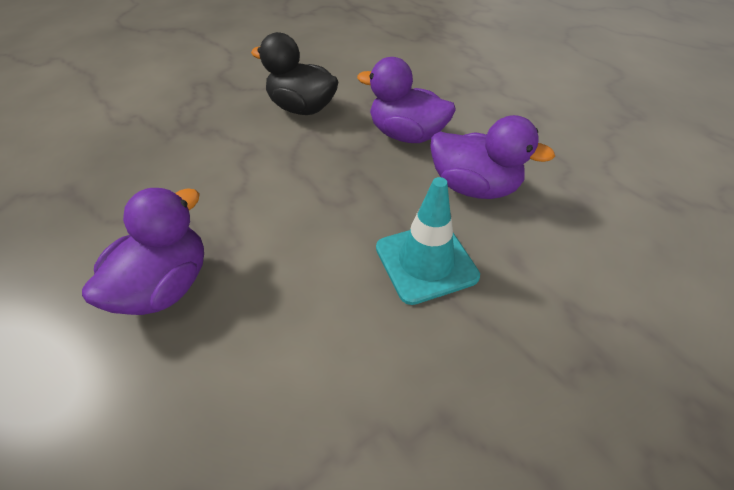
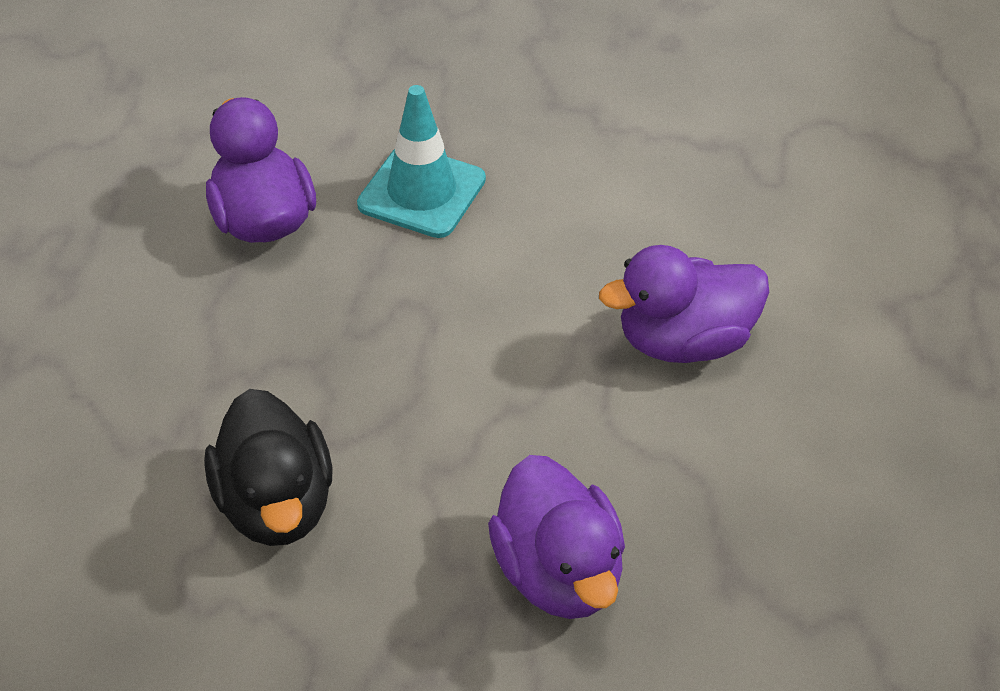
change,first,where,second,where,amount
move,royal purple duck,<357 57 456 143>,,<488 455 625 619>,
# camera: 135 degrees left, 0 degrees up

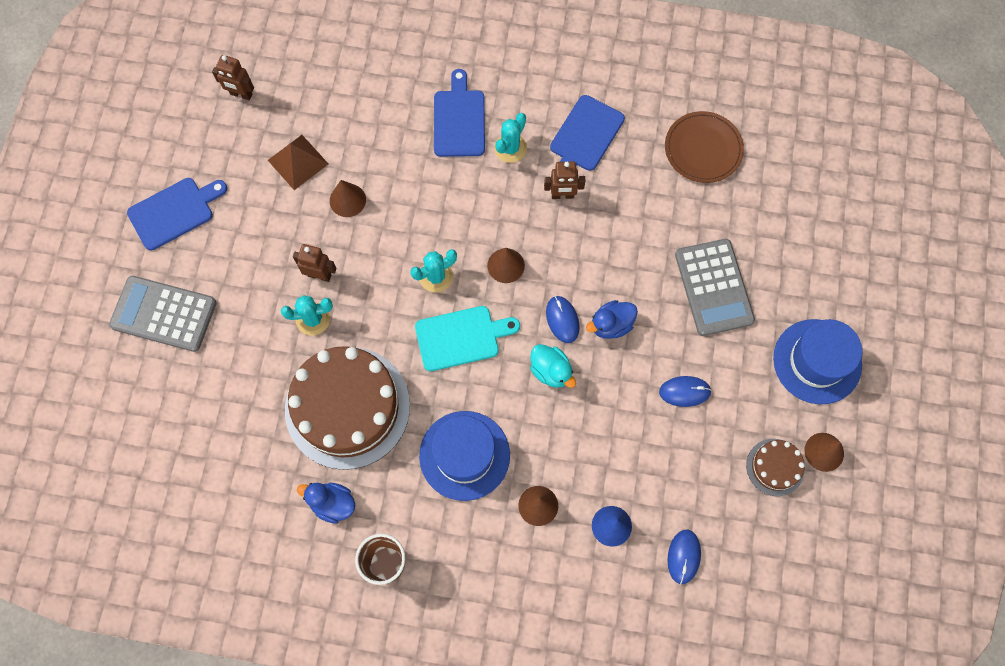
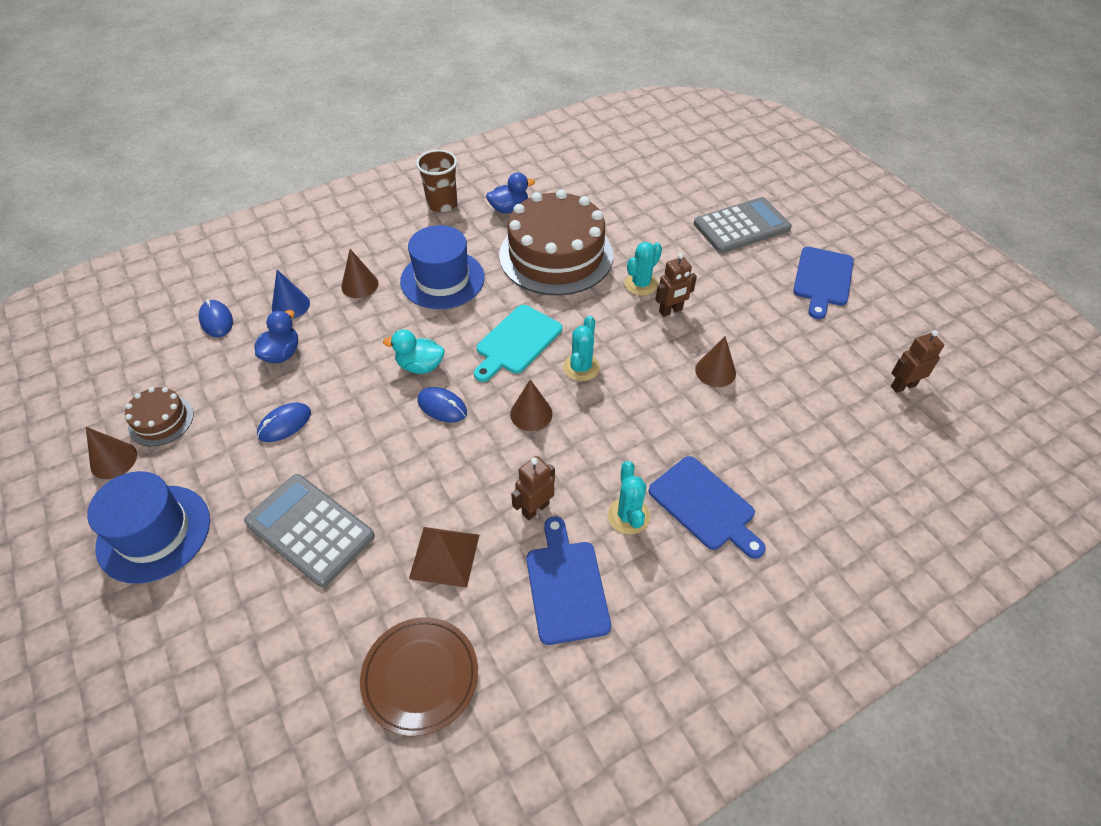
change,first,where,second,where,amount
move,blue duck,<586 300 638 339>,,<254 310 298 363>,
move,russet pyramid shape,<268 135 328 190>,,<409 527 479 588>,
# camera: 140 degrees right, 20 degrees down

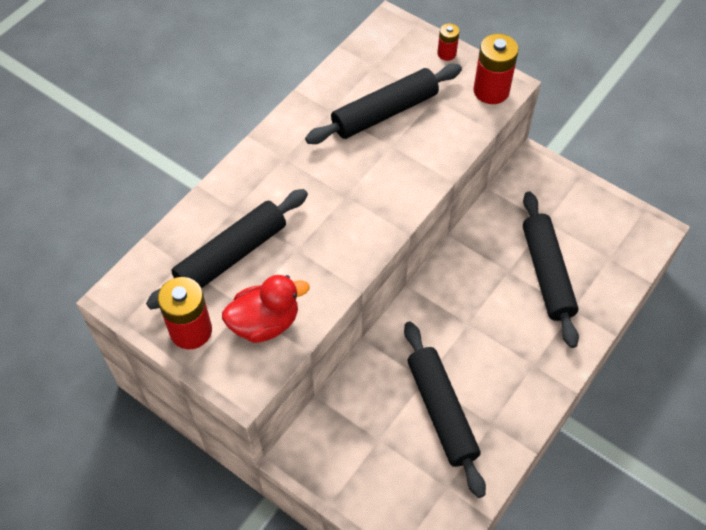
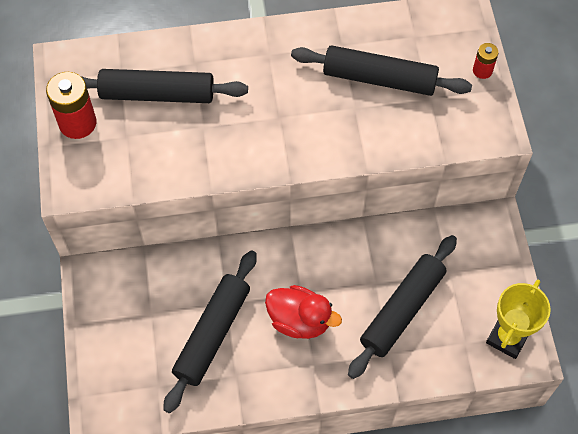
change,first,where,second,where,amount
move,red duck,<222 275 309 343>,,<265 285 342 339>,
insert,,,bright yellow prize cup,<486 280 551 359>,
delete,red battery,<473 34 519 104>,,,
# camera: 45 degrees right, 5 degrees up

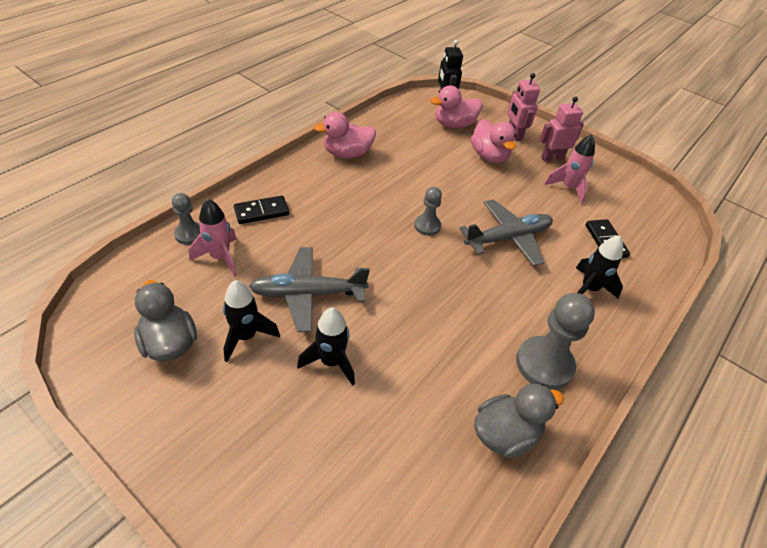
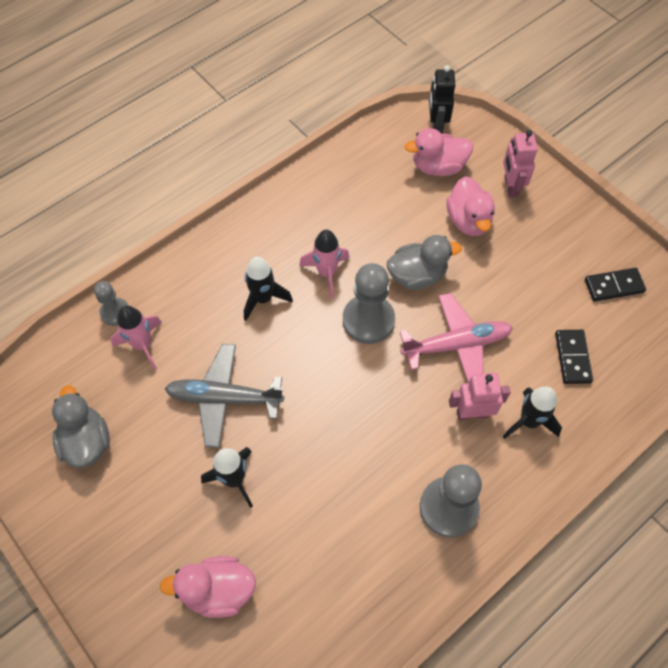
change,first,where,second,where,amount
move,rosy duck,<314 112 376 158>,,<160 556 256 618>,
move,jet-black spaceship,<223 280 280 362>,,<244 257 293 321>,
move,rosy spaceship,<544 134 595 204>,,<299 229 349 298>,
resize,grey game pawn,<414 187 442 236>,,<343 263 395 344>,x1.76
move,grey duck,<474 384 564 458>,,<387 235 462 290>,
recolor,grey toy plane,<459 199 553 266>,rosy toy plane,<400 293 513 383>,
move,rosy robot,<539 96 584 162>,,<449 373 511 421>,
move,jet-black domino tile,<234 196 289 224>,,<585 268 646 301>,
# camera: 15 degrees right, 15 degrees up

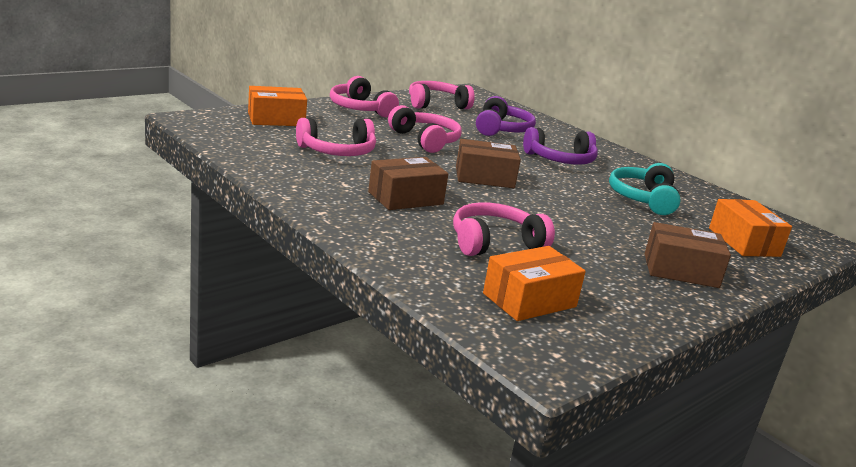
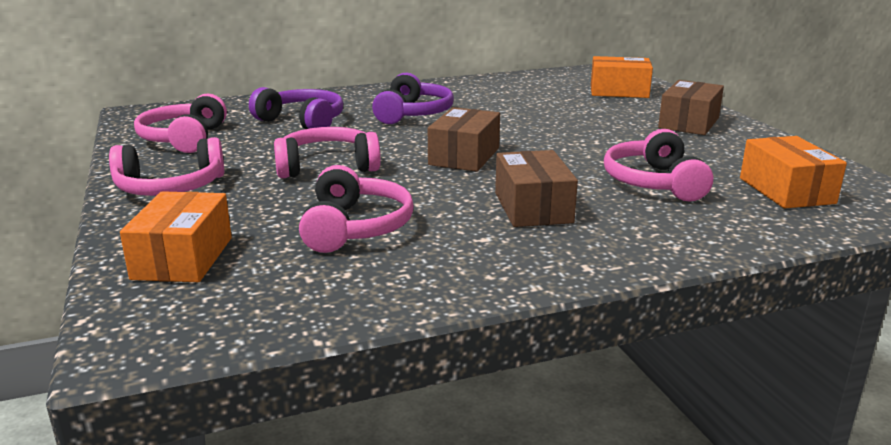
change,first,where,second,where,amount
delete,aqua headphones,<609 163 681 215>,,,
# camera: 65 degrees left, 0 degrees up

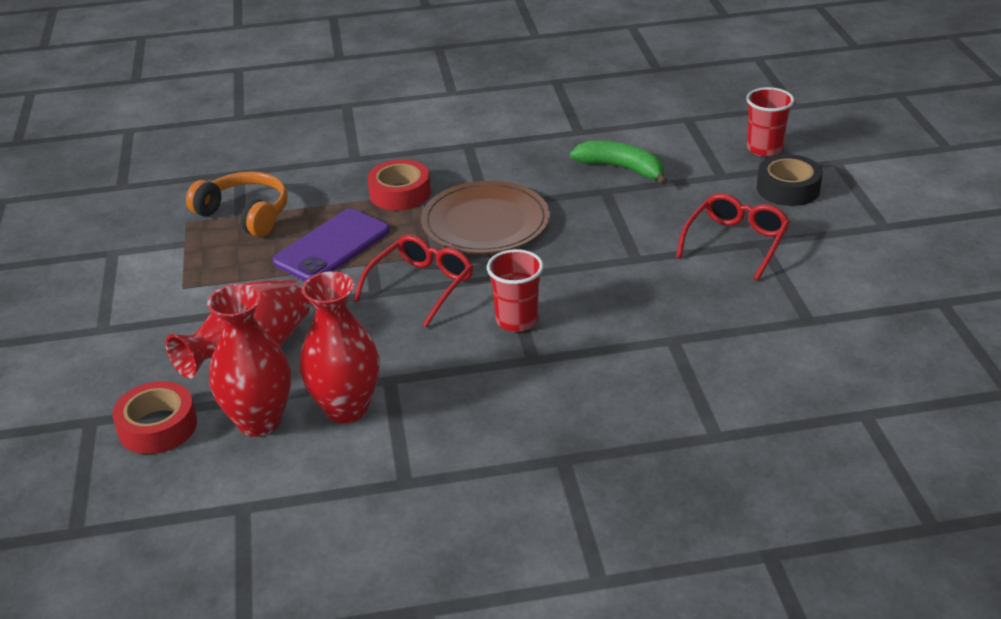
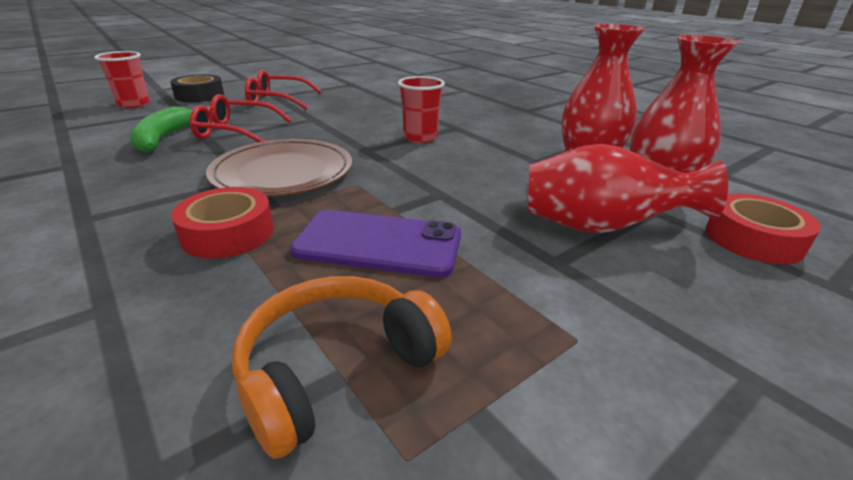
change,first,where,second,where,amount
move,red spectacles,<354 235 473 327>,,<190 94 292 142>,
rotate,orange-coloured headphones,<186 171 288 237>,,<232 276 452 459>,45 degrees clockwise
# camera: 120 degrees left, 5 degrees down

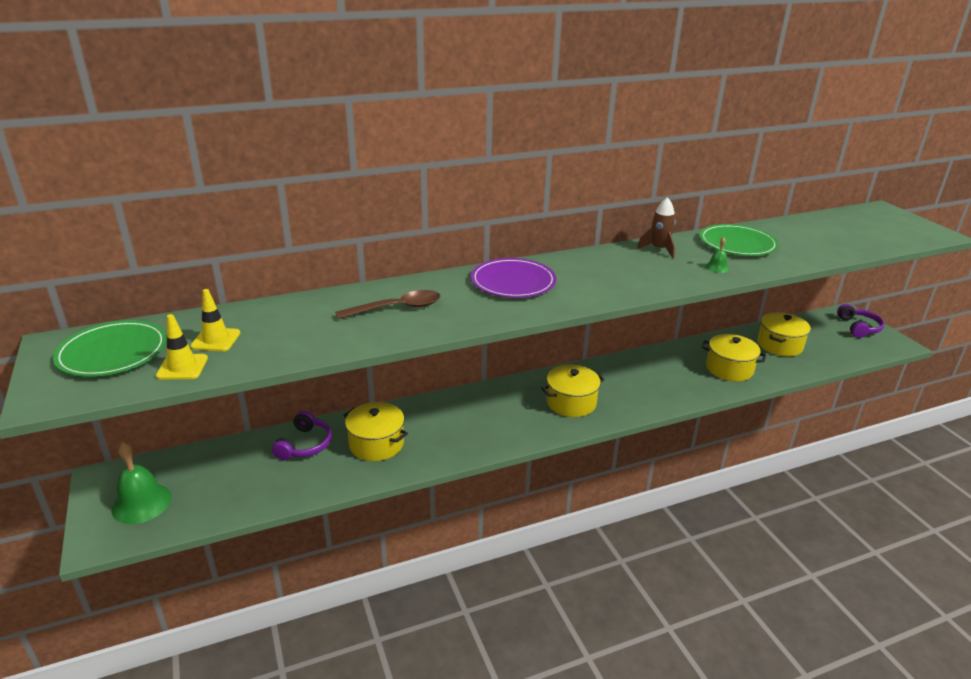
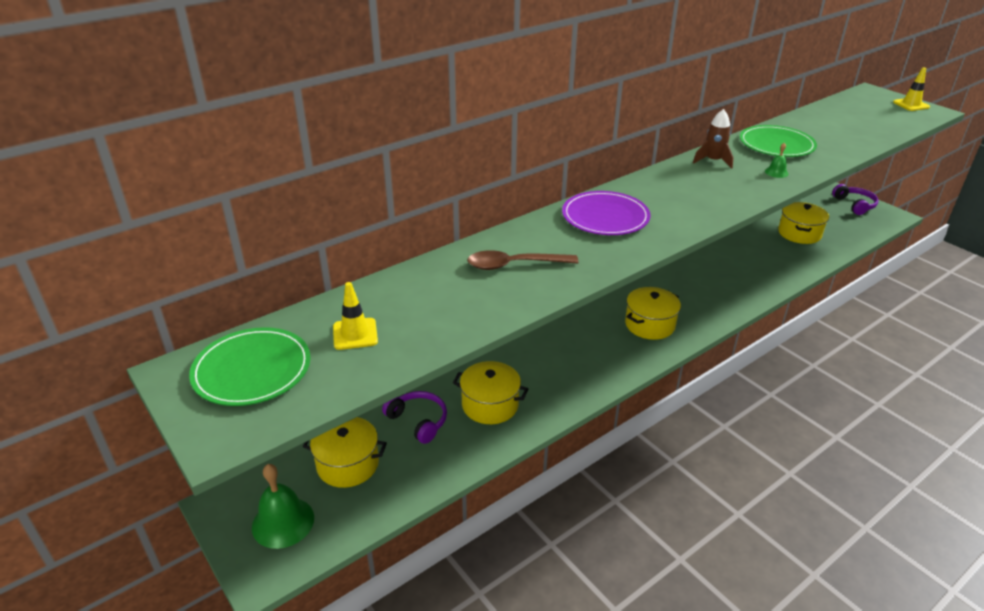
change,first,where,second,where,amount
move,bright yellow pot,<702 334 766 381>,,<303 417 387 488>,
rotate,royal purple headphones,<272 411 332 460>,,<382 391 447 444>,45 degrees counterclockwise
rotate,russet teaspoon,<335 290 440 319>,,<467 250 579 270>,150 degrees counterclockwise
move,bright yellow traffic cone,<156 314 208 380>,,<893 67 930 111>,
# camera: 15 degrees left, 5 degrees up

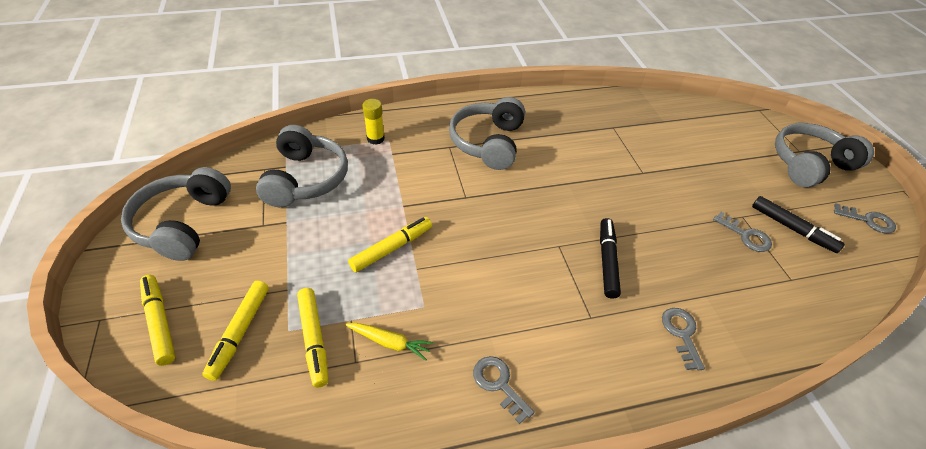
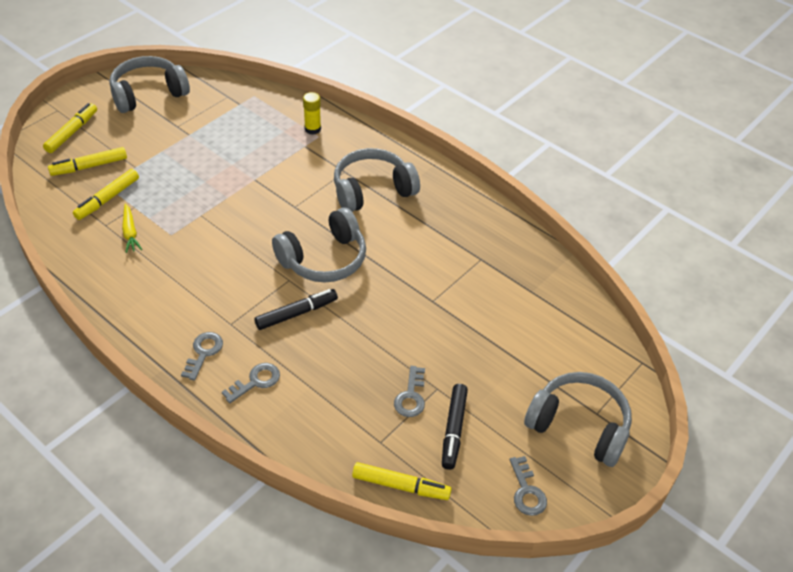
change,first,where,second,where,amount
move,grey key,<473 356 534 424>,,<181 332 223 381>,
move,grey headphones,<256 125 348 207>,,<272 207 366 283>,
move,bright yellow marker,<348 217 432 273>,,<352 462 451 500>,
# camera: 55 degrees right, 0 degrees up

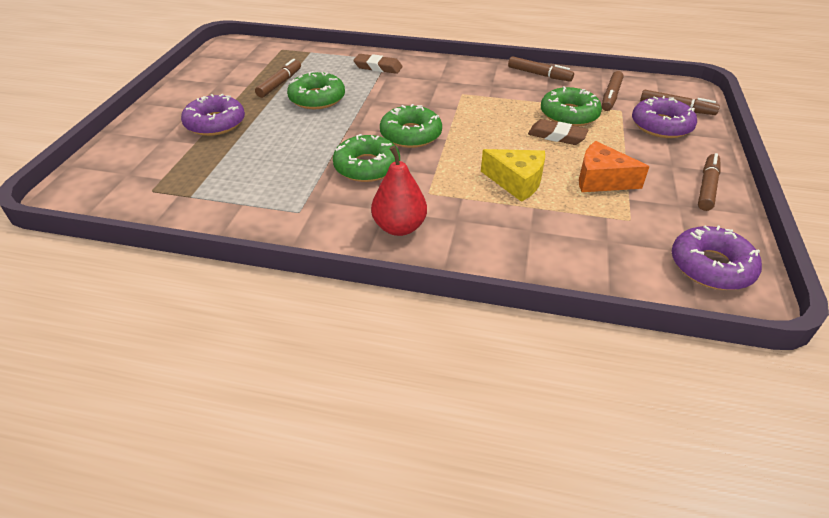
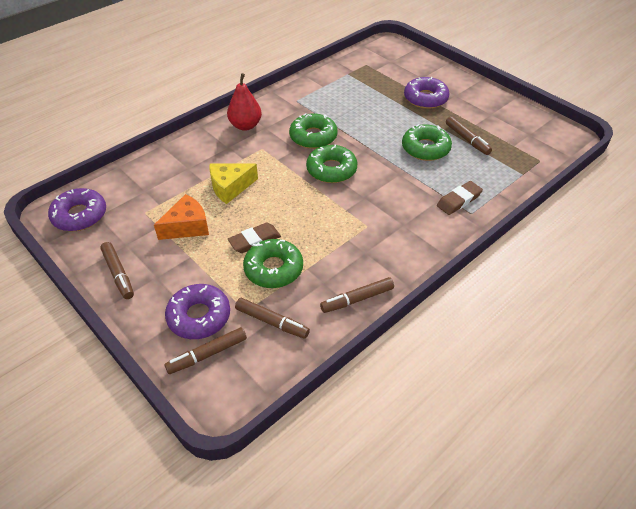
change,first,where,second,where,amount
rotate,russet marker,<602 71 624 111>,,<235 298 310 339>,150 degrees clockwise
# camera: 125 degrees right, 5 degrees up

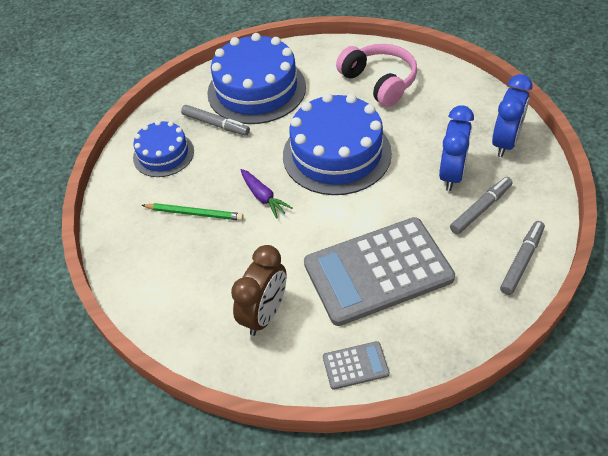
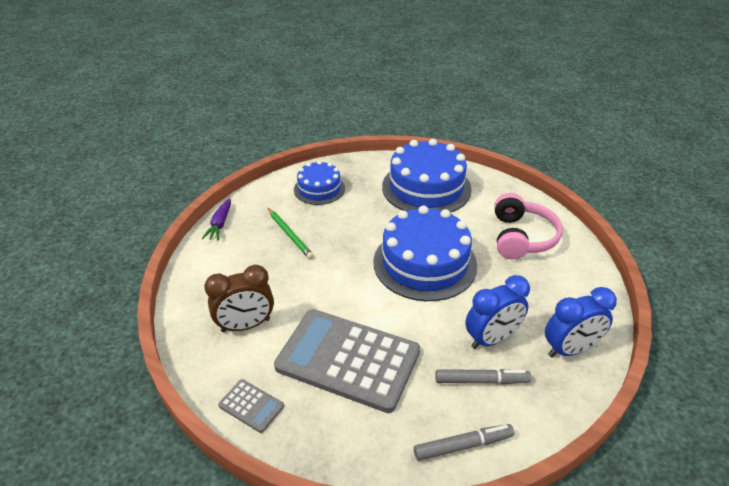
change,first,where,second,where,amount
move,royal purple root vegetable,<241 169 292 219>,,<202 199 231 240>,
delete,grey marker,<181 105 250 136>,,,
# camera: 40 degrees right, 10 degrees down

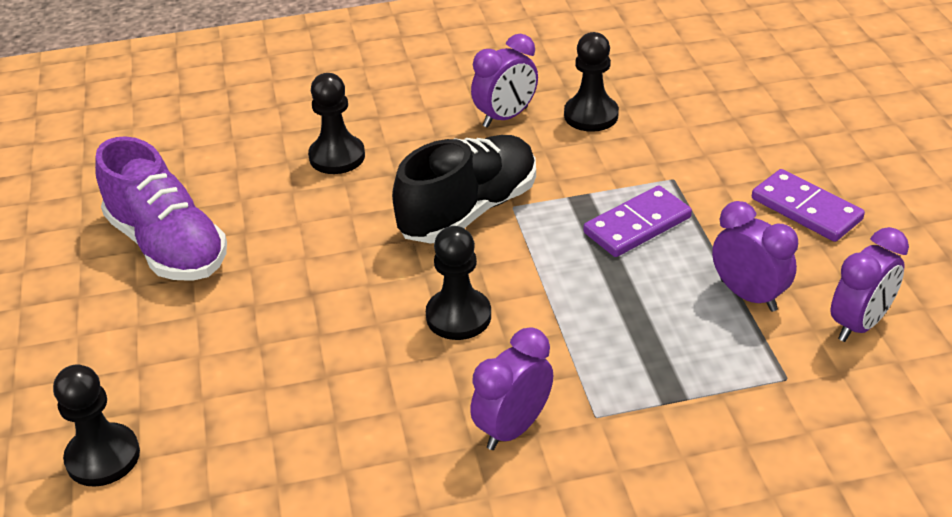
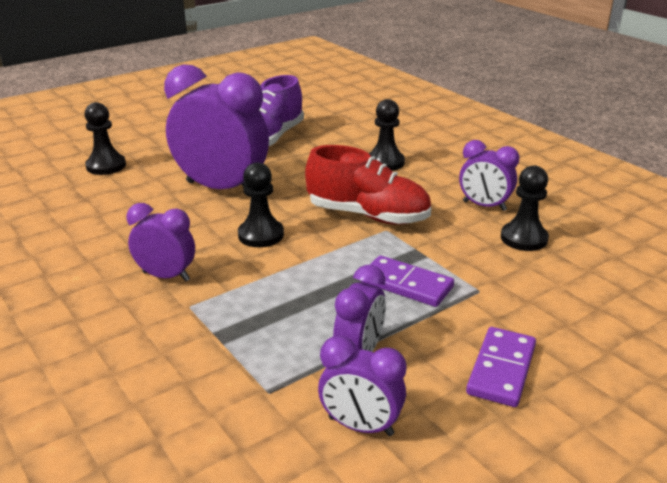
change,first,where,second,where,amount
insert,,,royal purple clock,<164 64 269 189>,
recolor,jet-black lace-up shoe,<392 135 536 244>,red lace-up shoe,<305 145 431 225>,
# camera: 65 degrees right, 10 degrees down

